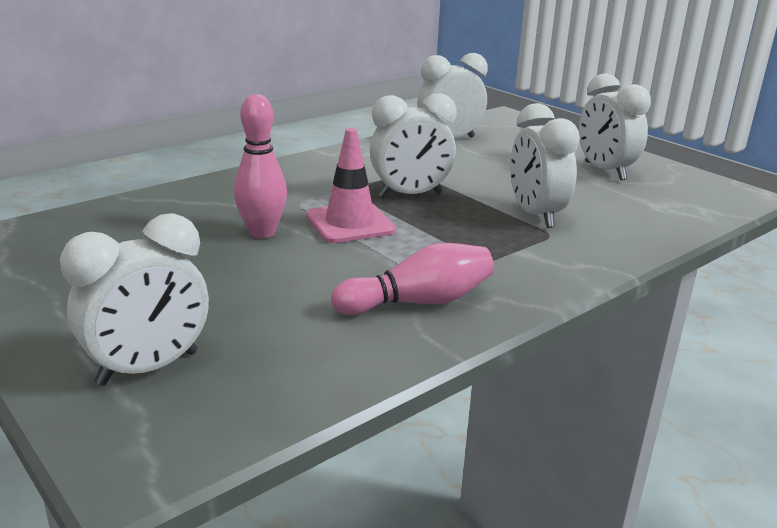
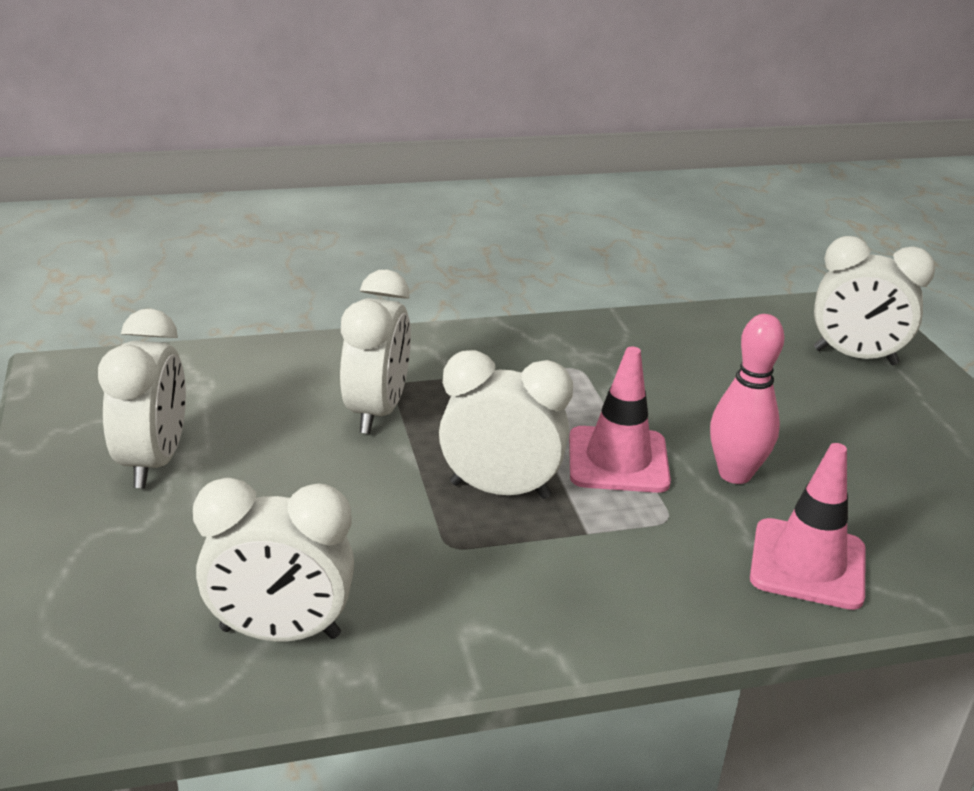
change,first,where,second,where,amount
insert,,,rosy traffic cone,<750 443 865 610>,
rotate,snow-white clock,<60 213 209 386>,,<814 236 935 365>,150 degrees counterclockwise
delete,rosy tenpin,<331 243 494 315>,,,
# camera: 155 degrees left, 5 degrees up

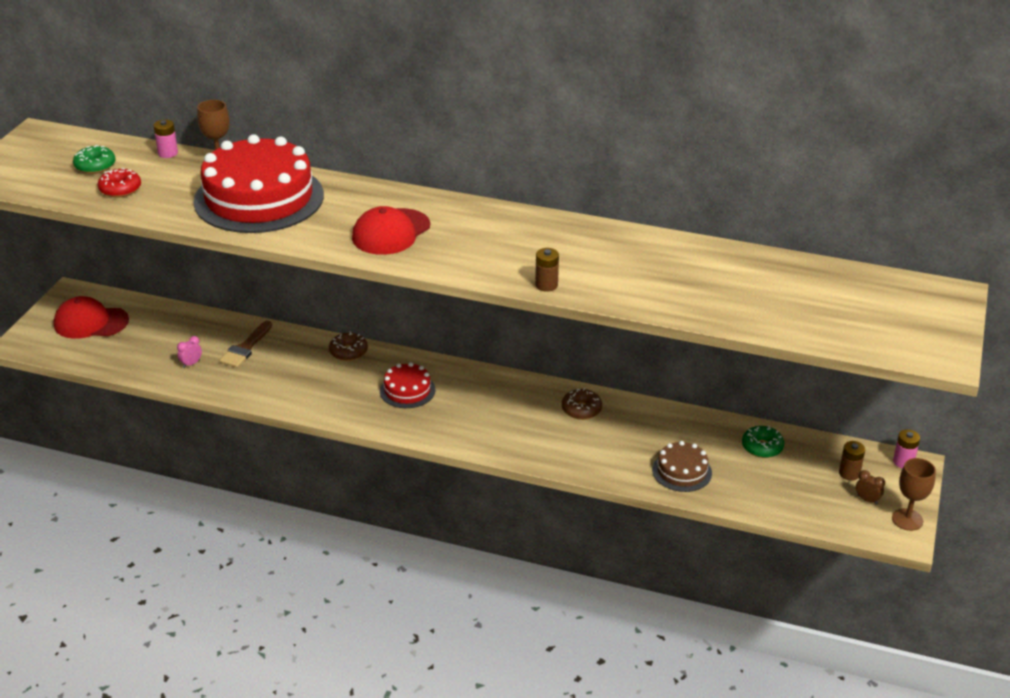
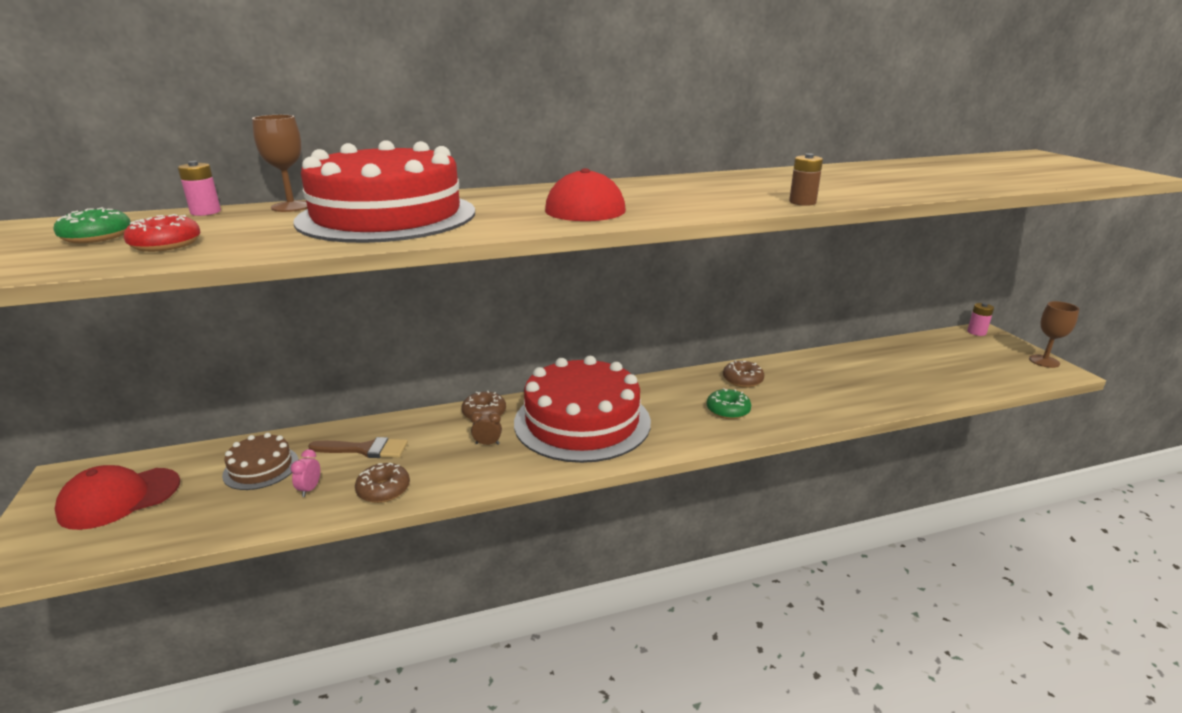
change,first,where,second,where,amount
move,russet layer cake,<652 441 712 492>,,<222 433 299 490>,
rotate,russet paintbrush,<219 321 272 368>,,<308 437 408 458>,75 degrees counterclockwise
insert,,,russet donut,<355 462 410 503>,
move,russet clock,<856 470 885 505>,,<470 412 502 445>,
resize,red layer cake,<380 362 435 408>,,<514 356 651 463>,x2.18
move,green donut,<742 426 784 458>,,<707 388 751 419>,
delete,russet battery,<839 441 865 481>,,,
# camera: 35 degrees left, 10 degrees down

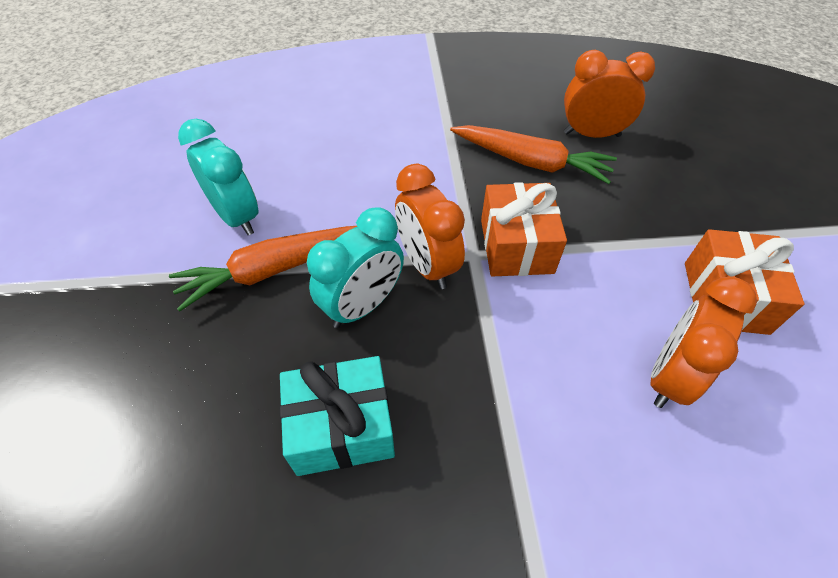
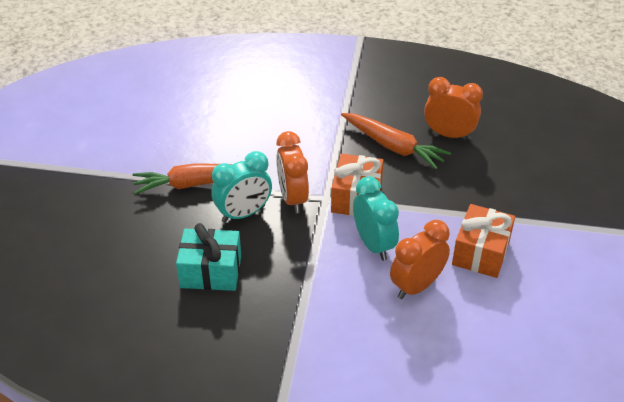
change,first,where,second,where,amount
move,aqua clock,<178 119 259 235>,,<353 176 399 261>,
# camera: 15 degrees right, 10 degrees down

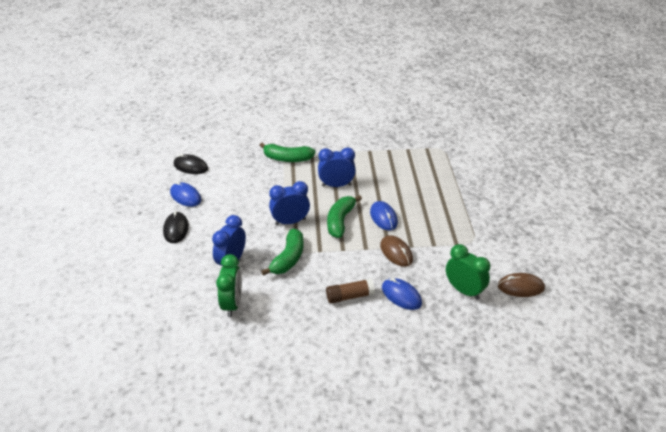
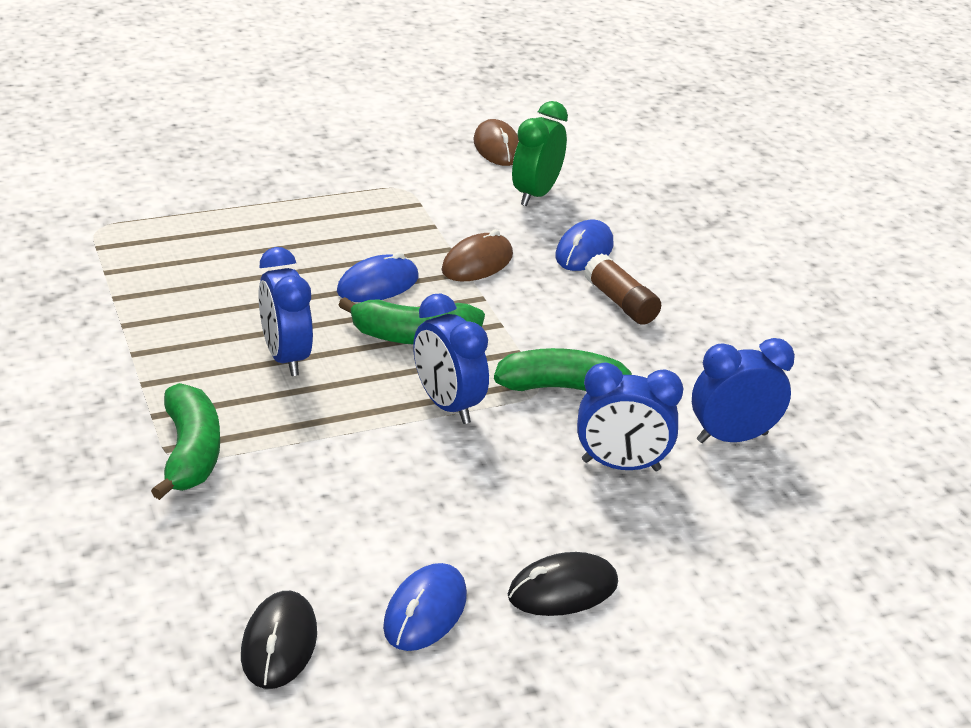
change,first,where,second,where,amount
recolor,green clock,<216 254 242 317>,blue clock,<692 338 795 443>,
# camera: 110 degrees left, 5 degrees down

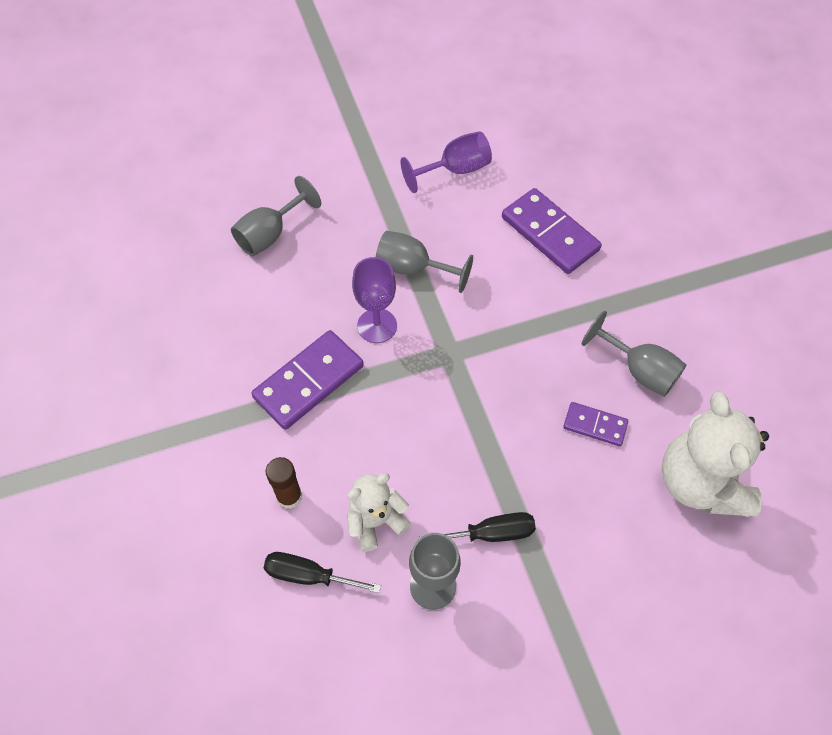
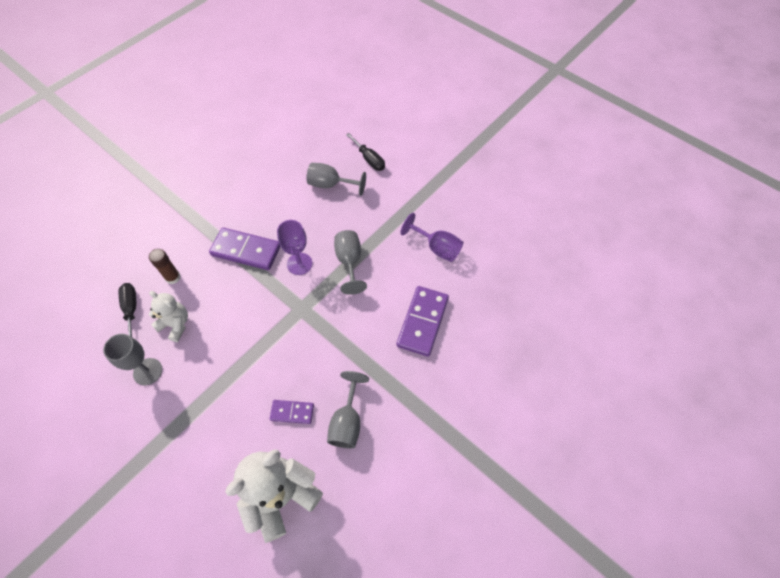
change,first,where,second,where,amount
rotate,royal purple domino tile,<563 402 628 446>,,<270 400 314 424>,75 degrees counterclockwise
move,jet-black flat screwdriver,<420 512 536 542>,,<346 133 385 171>,
# camera: 60 degrees right, 0 degrees up

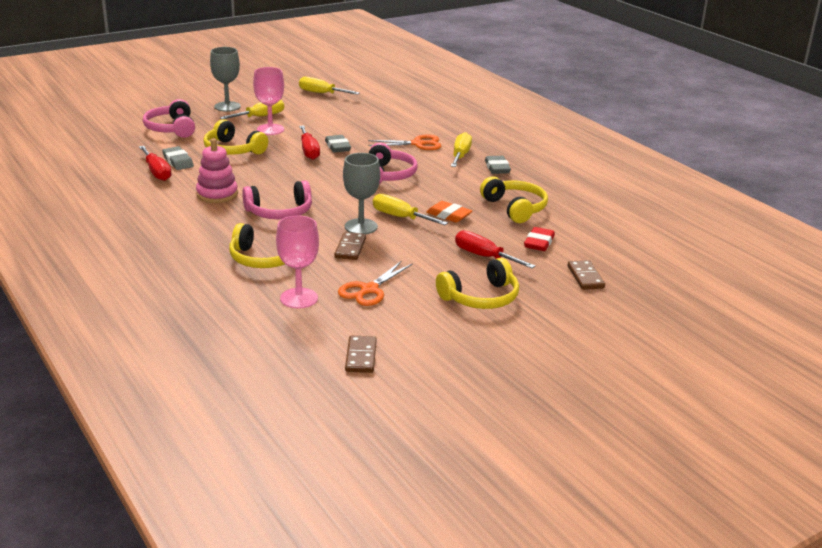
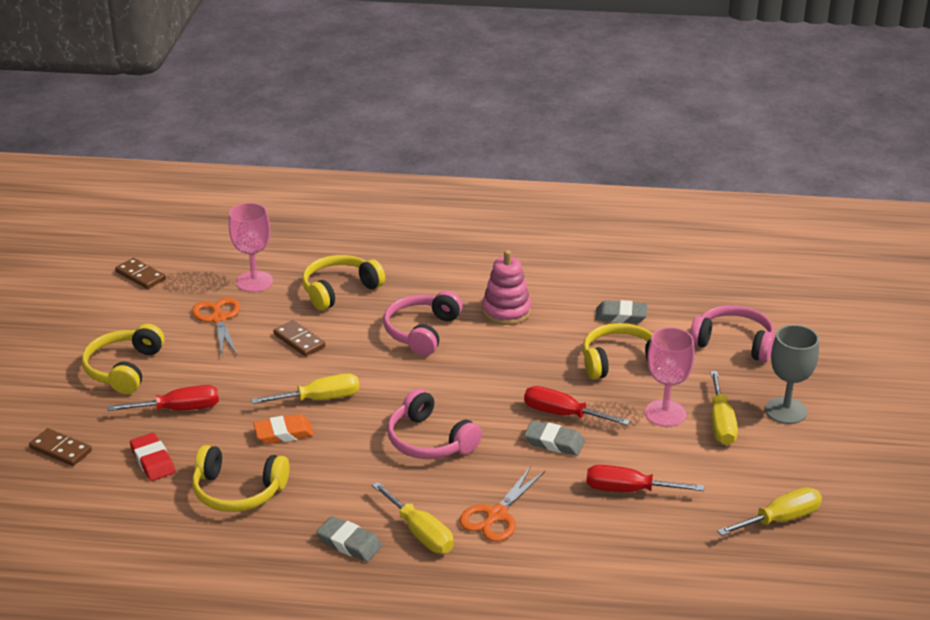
change,first,where,second,where,amount
move,red flat screwdriver,<139 146 172 181>,,<586 465 704 492>,
delete,grey chalice,<343 153 380 234>,,,
# camera: 130 degrees right, 5 degrees up

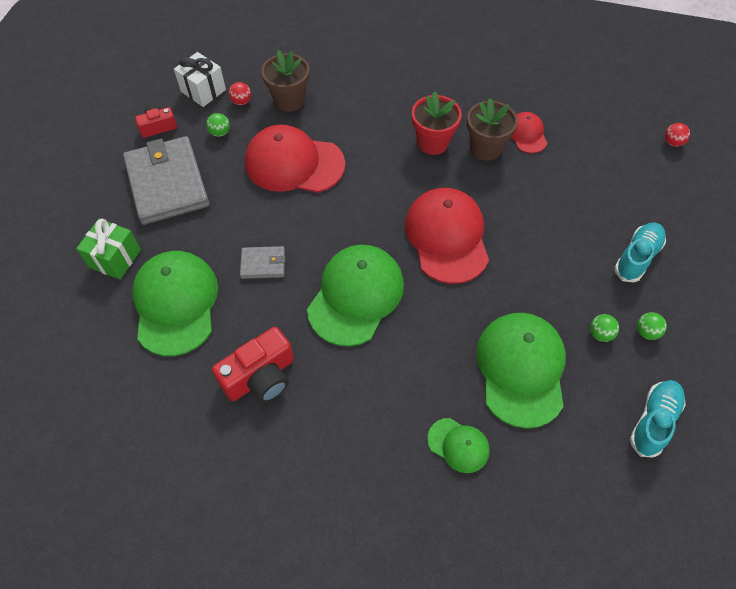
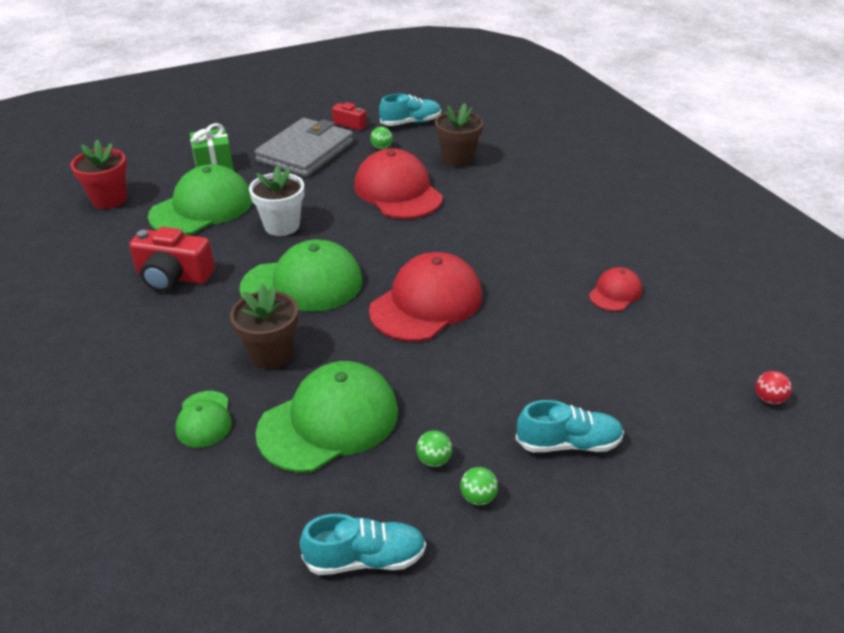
change,first,where,second,where,amount
move,red flower pot,<412 91 462 155>,,<71 140 127 209>,
move,russet flower pot,<467 98 518 161>,,<230 284 298 369>,
replace,grey card wallet,<240 246 285 279>,snow-white flower pot,<249 165 304 236>,
replace,snow-white wrapped gift,<174 52 226 107>,aqua lace-up shoe,<379 94 441 126>,
delete,red sphere,<229 82 251 105>,,,
# camera: 50 degrees right, 20 degrees down

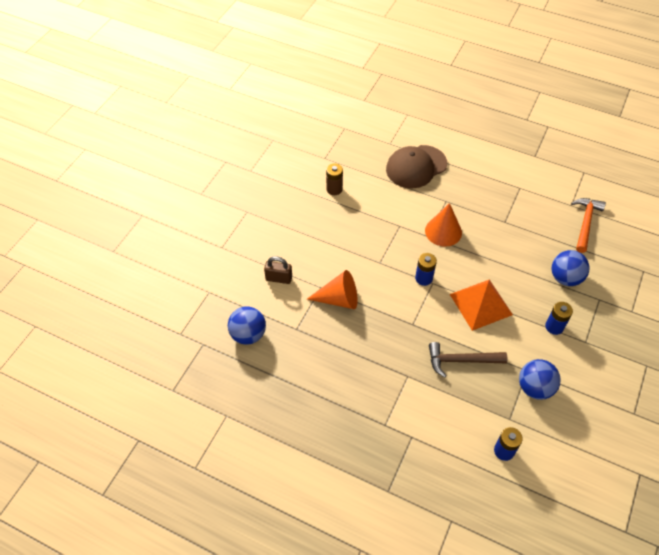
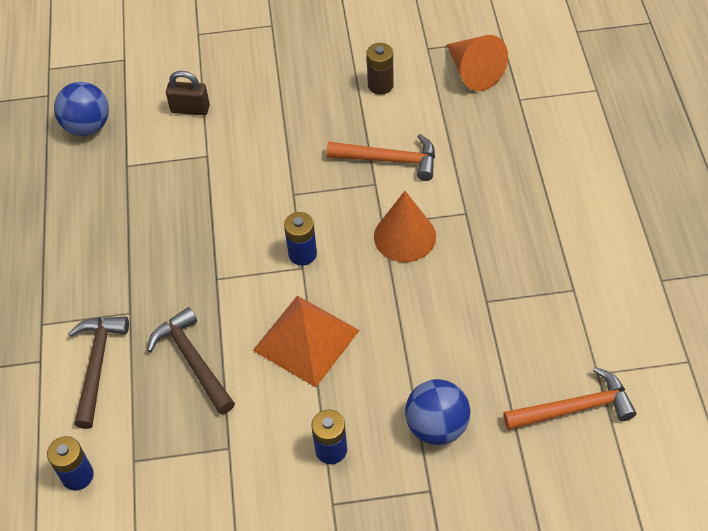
change,first,where,second,where,amount
insert,,,russet hammer,<68 317 129 429>,
rotate,russet padlock,<264 256 292 284>,,<166 71 210 115>,60 degrees counterclockwise
insert,,,orange-coloured hammer,<326 134 435 181>,
move,orange-coloured solid cone,<307 270 358 309>,,<446 35 508 91>,
delete,russet peaked cap,<386 145 447 188>,,,
delete,blue sphere,<519 359 561 400>,,,
# camera: 60 degrees right, 0 degrees up

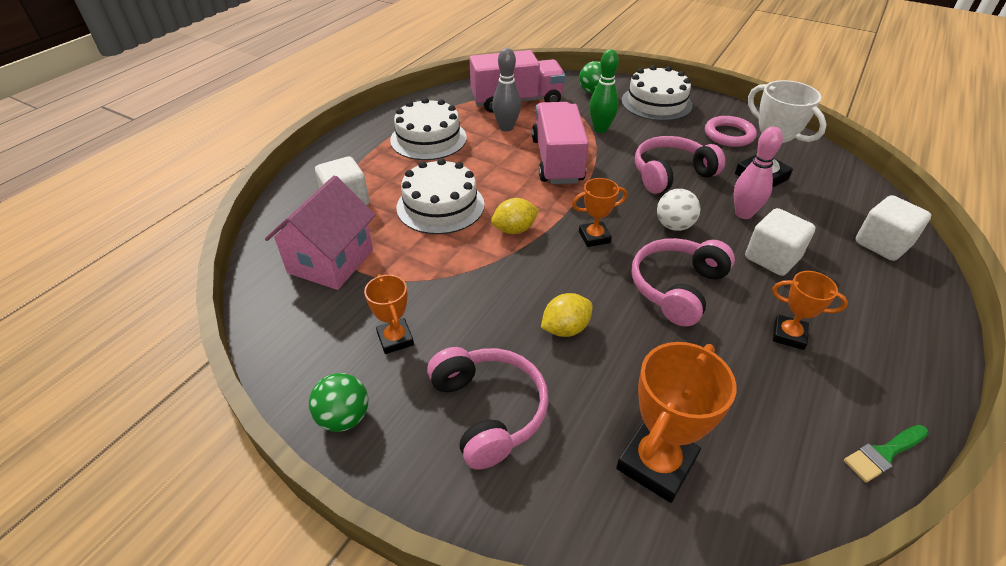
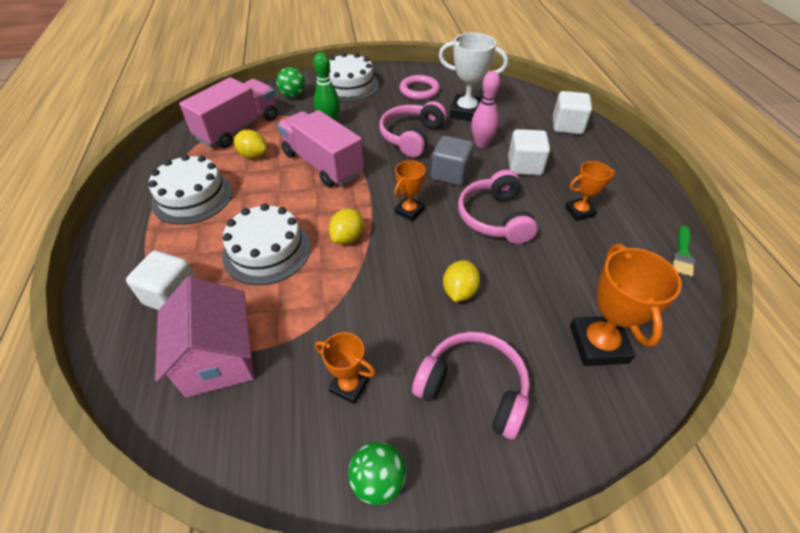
change,first,where,second,where,amount
replace,grey tenpin,<492 48 521 132>,bright yellow toy lemon,<234 130 267 159>,
replace,snow-white sphere,<657 189 700 231>,grey cube,<431 136 474 186>,
# camera: 40 degrees left, 5 degrees up

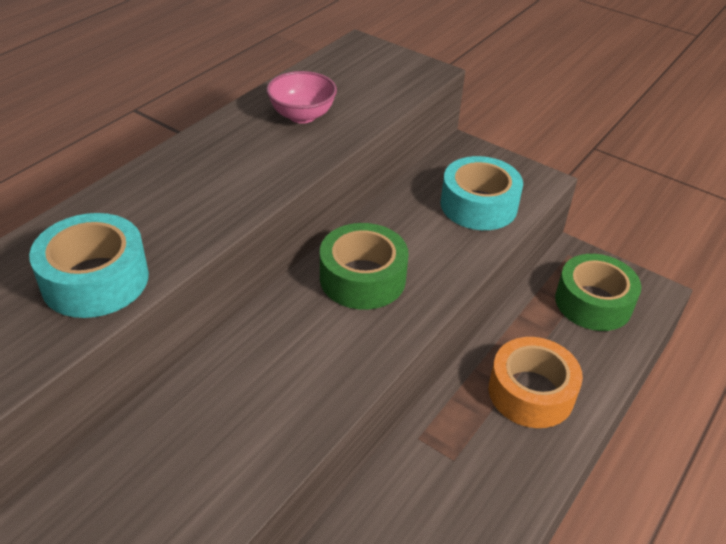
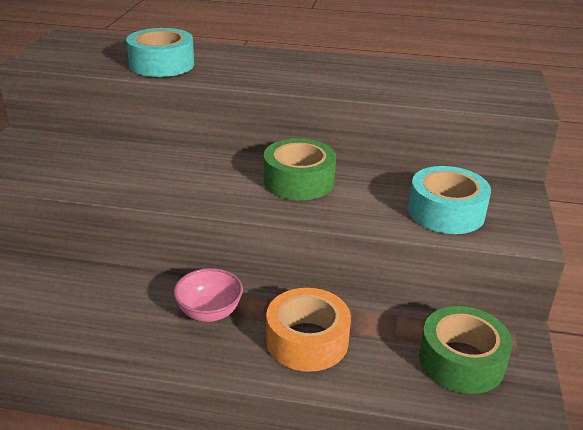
change,first,where,second,where,amount
move,rosy bowl,<267 71 337 124>,,<174 268 243 322>,
# camera: 65 degrees right, 10 degrees down

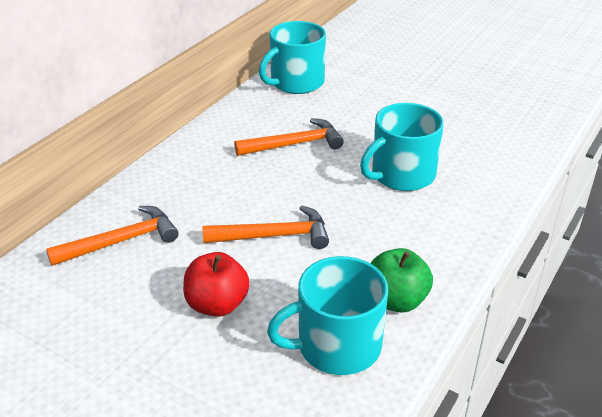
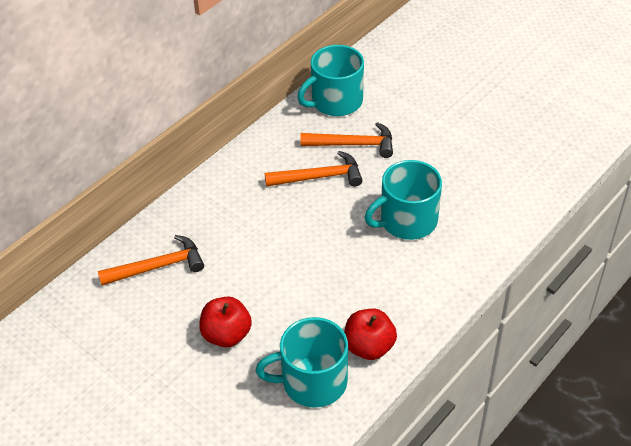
change,first,where,second,where,amount
move,orange-coloured hammer,<203 205 329 249>,,<300 122 393 158>,
recolor,green apple,<370 248 433 313>,red apple,<344 309 397 360>,
# camera: 10 degrees right, 10 degrees up

